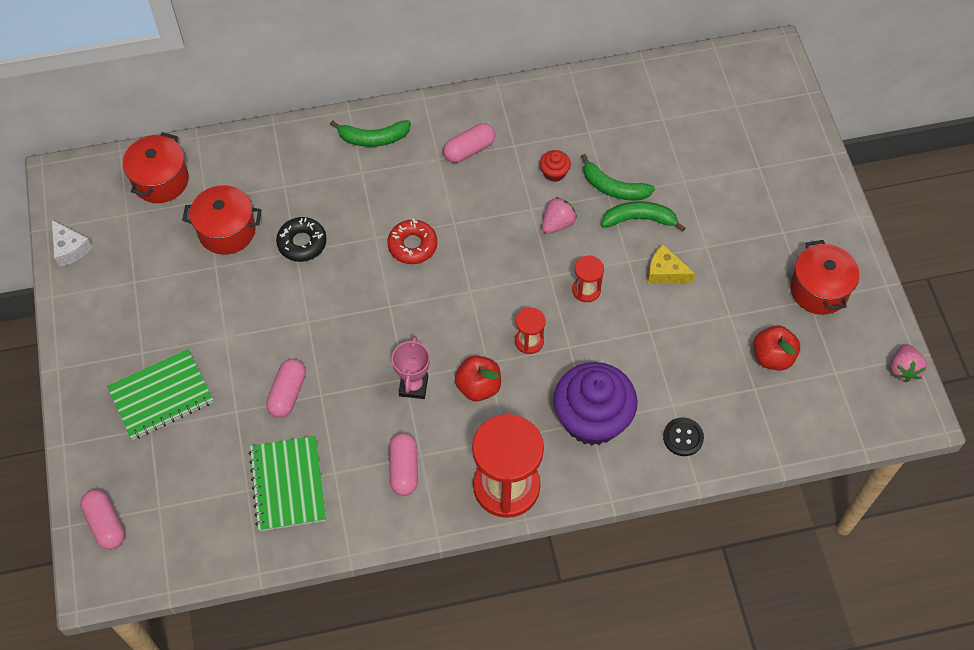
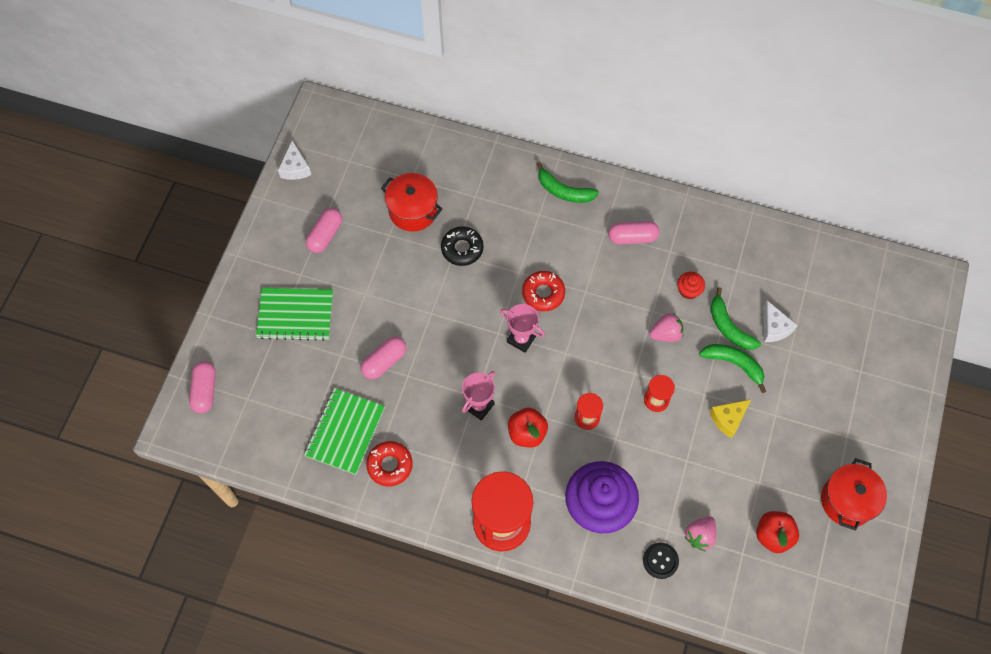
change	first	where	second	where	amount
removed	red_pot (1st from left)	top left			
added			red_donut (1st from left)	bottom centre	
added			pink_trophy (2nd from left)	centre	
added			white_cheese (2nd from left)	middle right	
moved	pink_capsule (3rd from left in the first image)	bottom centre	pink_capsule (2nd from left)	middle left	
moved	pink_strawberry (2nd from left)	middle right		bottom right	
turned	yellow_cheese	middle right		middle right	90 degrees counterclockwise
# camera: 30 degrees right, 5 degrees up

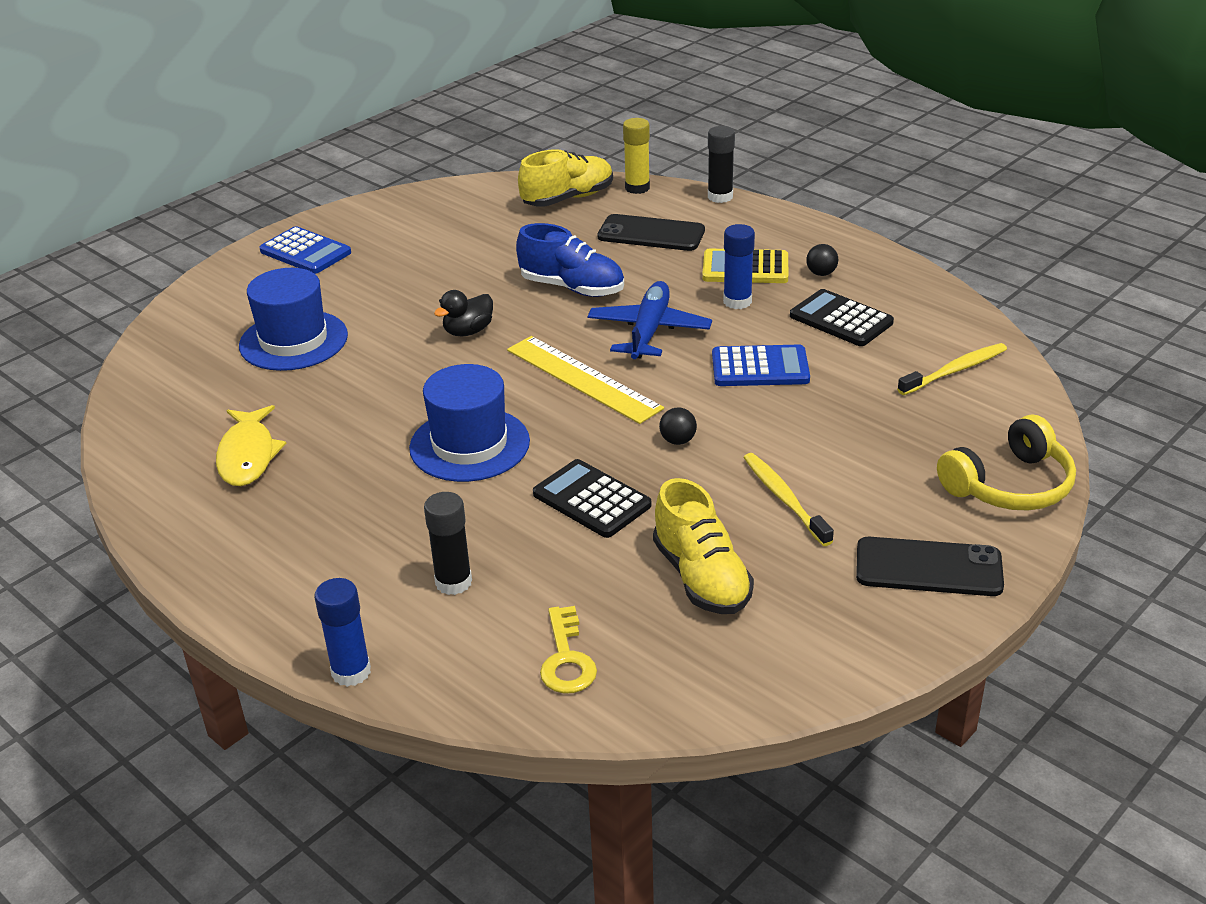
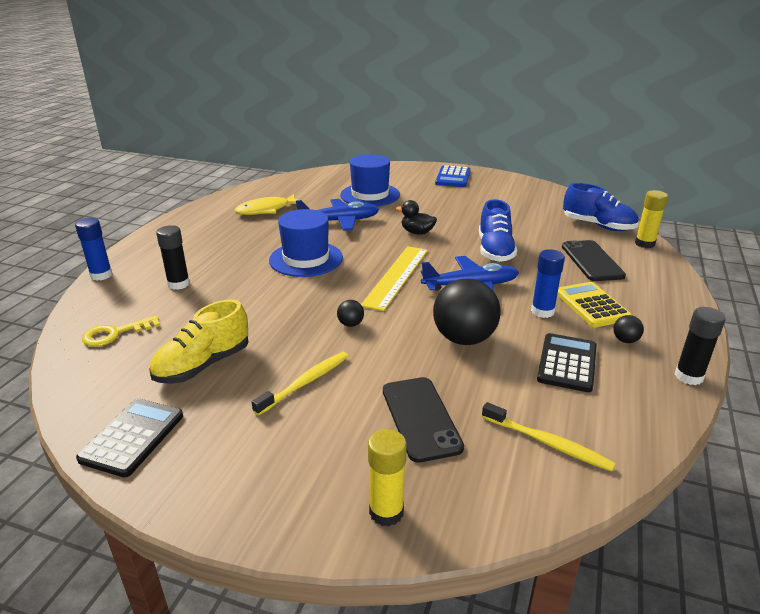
change	first	where	second	where	amount
added			blue_plane (1st from left)	centre	
moved	black_calculator (1st from left)	centre		bottom left	
moved	black_glue_stick (2nd from left)	top centre		middle right	
moved	black_phone (2nd from left in the first image)	middle right	black_phone (1st from left)	bottom centre	
replaced	blue_calculator (2nd from left)	centre	black_ball (2nd from left)	centre	
replaced	yellow_headphones	middle right	yellow_glue_stick (1st from left)	bottom centre	
recoloured	yellow_shoe (1st from left)	top centre	blue_shoe (2nd from left)	middle right	
# camera: 65 degrees right, 5 degrees down

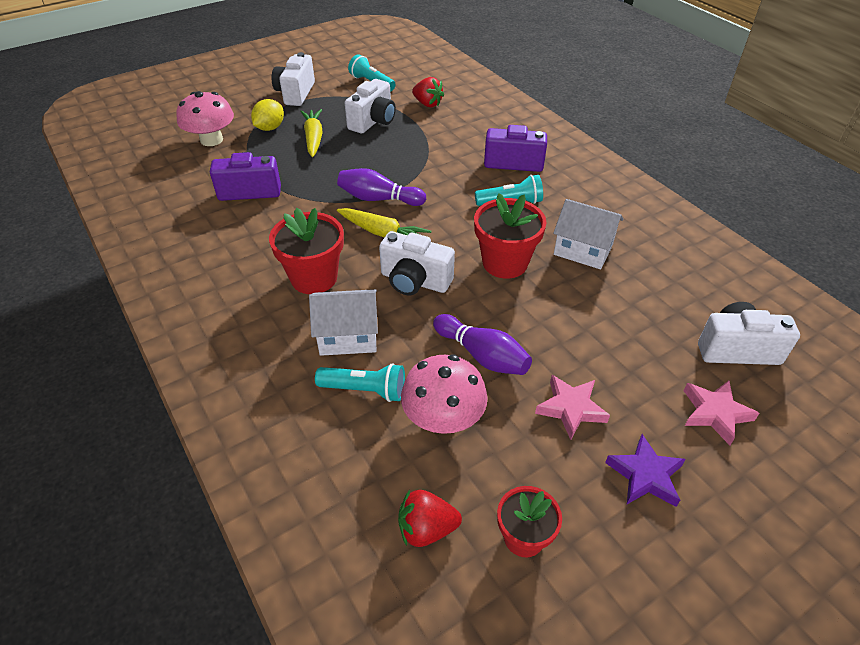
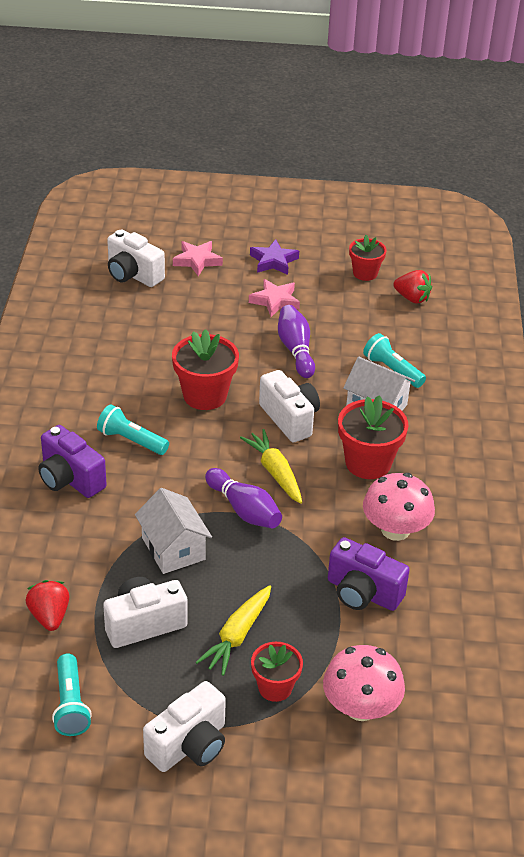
change	first	where	second	where	amount
moved	pink_mushroom (2nd from left)	centre		middle right	
moved	white_house (2nd from left in the first image)	middle right	white_house (1st from left)	middle left	
replaced	yellow_lemon	top left	red_flower_pot (2nd from left)	bottom centre	
# camera: 145 degrees left, 5 degrees down

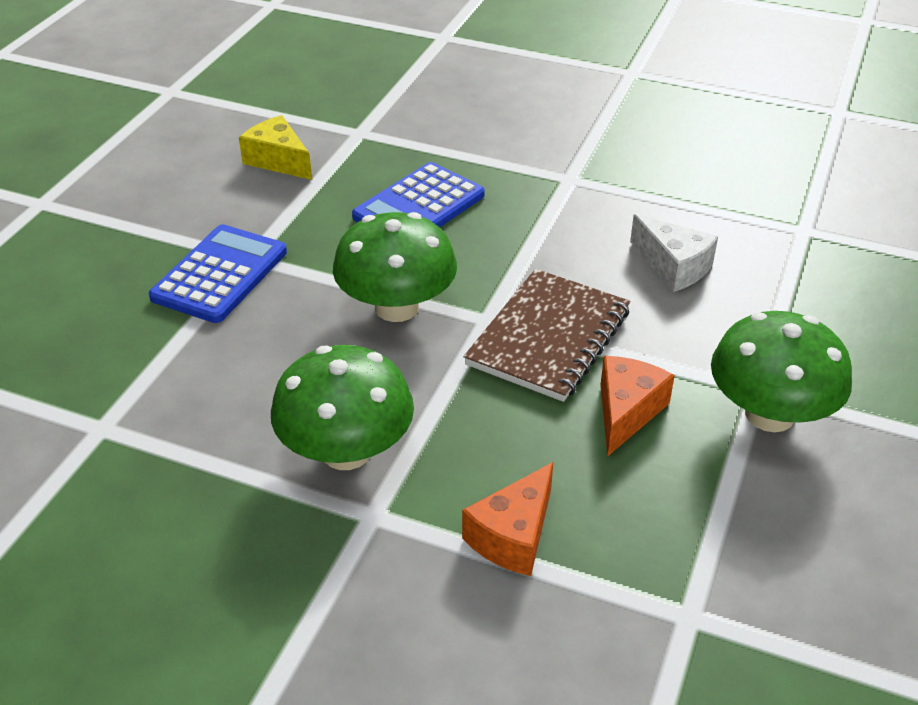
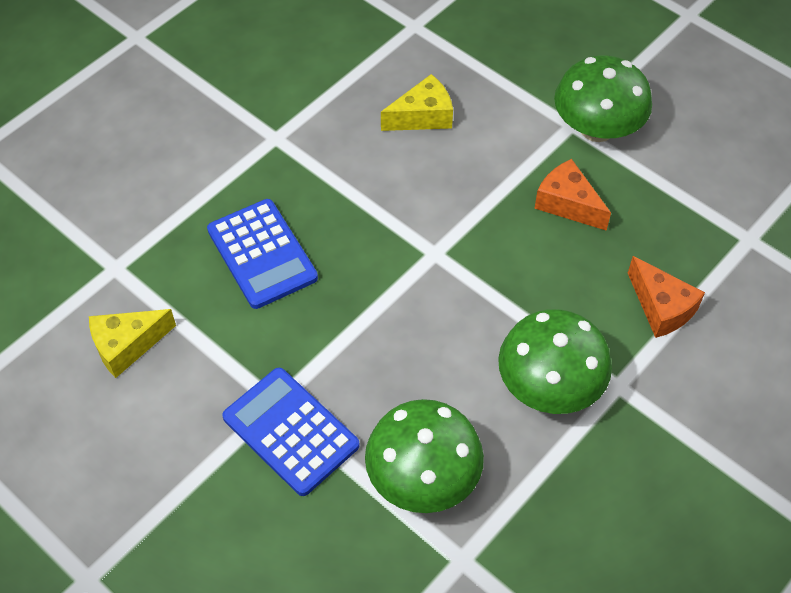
change	first	where	second	where	amount
removed	brown_notebook	centre			
moved	green_mushroom (2nd from left in the first image)	centre	green_mushroom (1st from left)	bottom centre	
recoloured	white_cheese	middle right	yellow_cheese (2nd from left)	top centre	
# camera: 70 degrees left, 15 degrees up

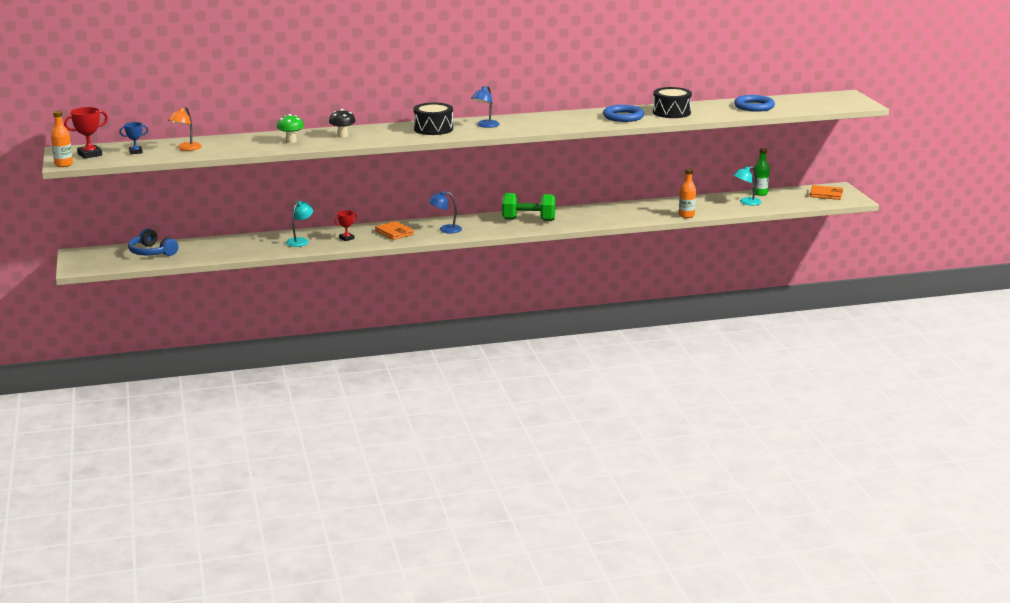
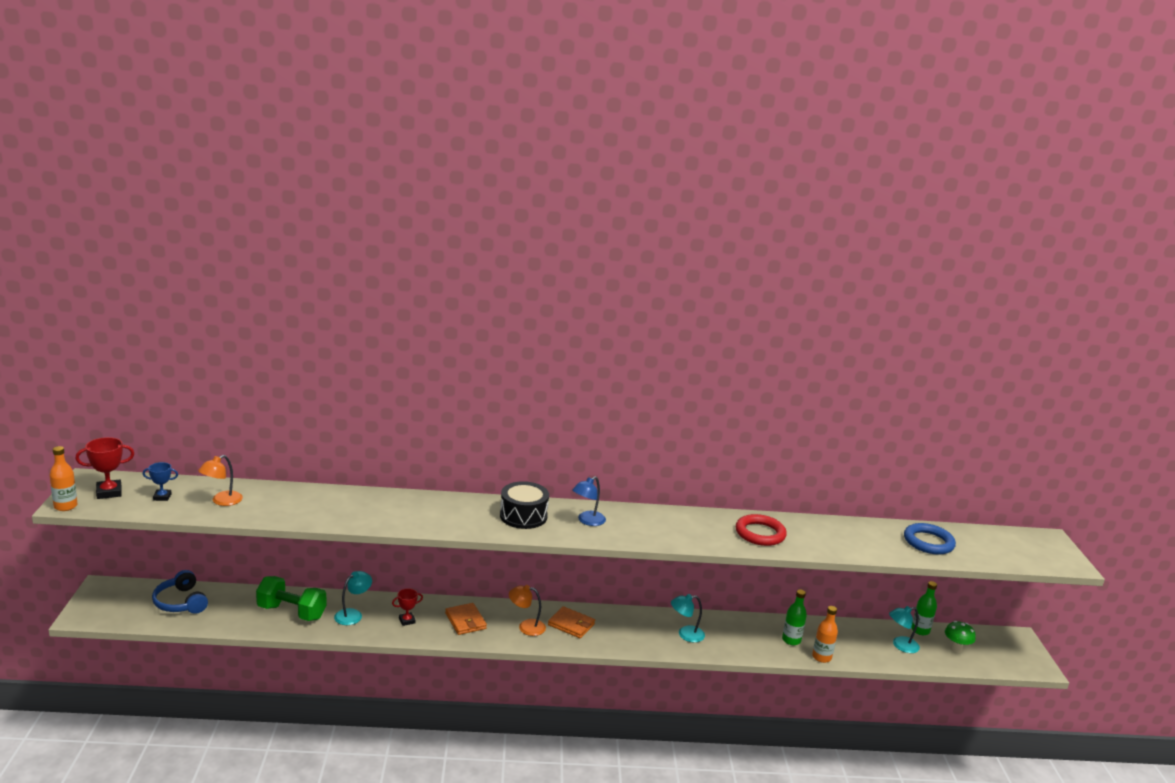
change	first	where	second	where	amount
removed	black_mushroom	top centre			
removed	black_drum (2nd from left)	top centre			
added			turquoise_lamp (2nd from left)	bottom centre	
added			green_bottle (1st from left)	bottom right	
moved	green_mushroom	top left		bottom right	
moved	green_dumbbell	centre		bottom left	
moved	orange_wallet (2nd from left)	top right		bottom centre	
recoloured	blue_lamp (1st from left)	centre	orange_lamp (2nd from left)	bottom centre	
recoloured	blue_ring (1st from left)	top centre	red_ring	bottom centre	
# camera: 10 degrees right, 0 degrees up

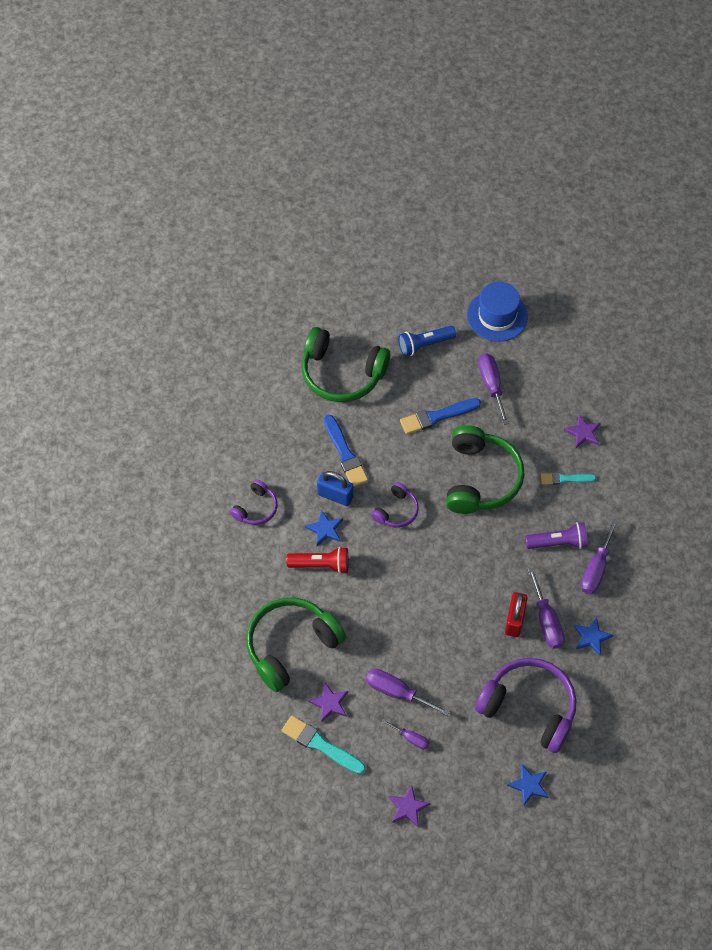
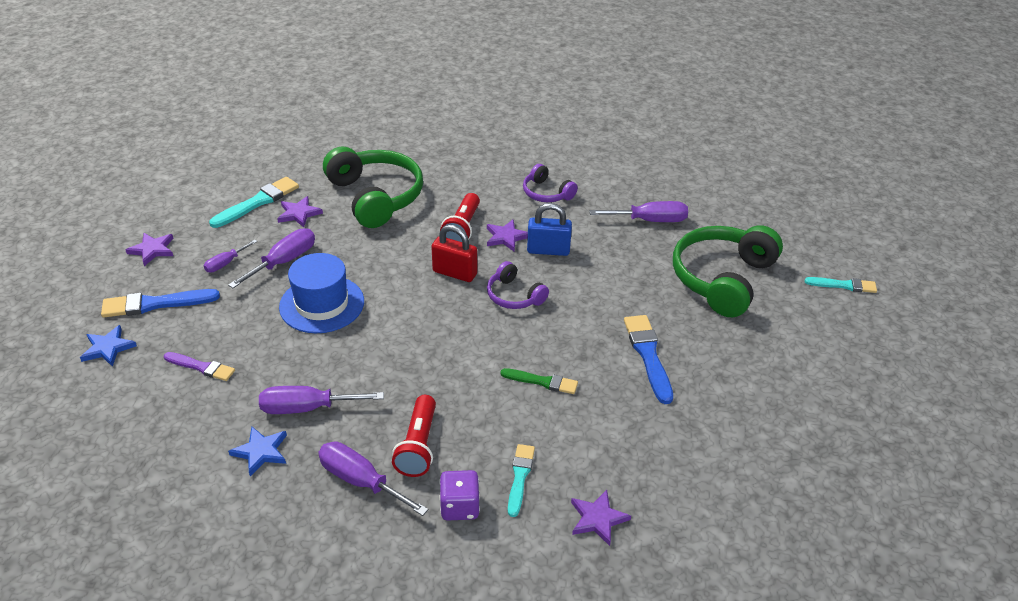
change	first	where	second	where	amount
removed	blue_flashlight	centre			
added			purple_dice	bottom centre	
added			turquoise_brush (3rd from left)	middle right	
moved	blue_brush (1st from left)	centre		middle left	
moved	blue_hat	top right		middle left	
moved	purple_screwdriver (3rd from left in the first image)	middle right	purple_screwdriver (5th from left)	centre	
moved	red_padlock	middle right		centre	
replaced	green_headphones (3rd from left)	middle right	green_brush	centre	
replaced	purple_headphones (3rd from left)	bottom right	purple_brush	middle left	
recoloured	blue_star (1st from left)	centre	purple_star (3rd from left)	centre	
recoloured	purple_flashlight	middle right	red_flashlight (1st from left)	bottom centre	
turned	blue_padlock	centre		centre	60 degrees clockwise
# camera: 100 degrees right, 20 degrees down

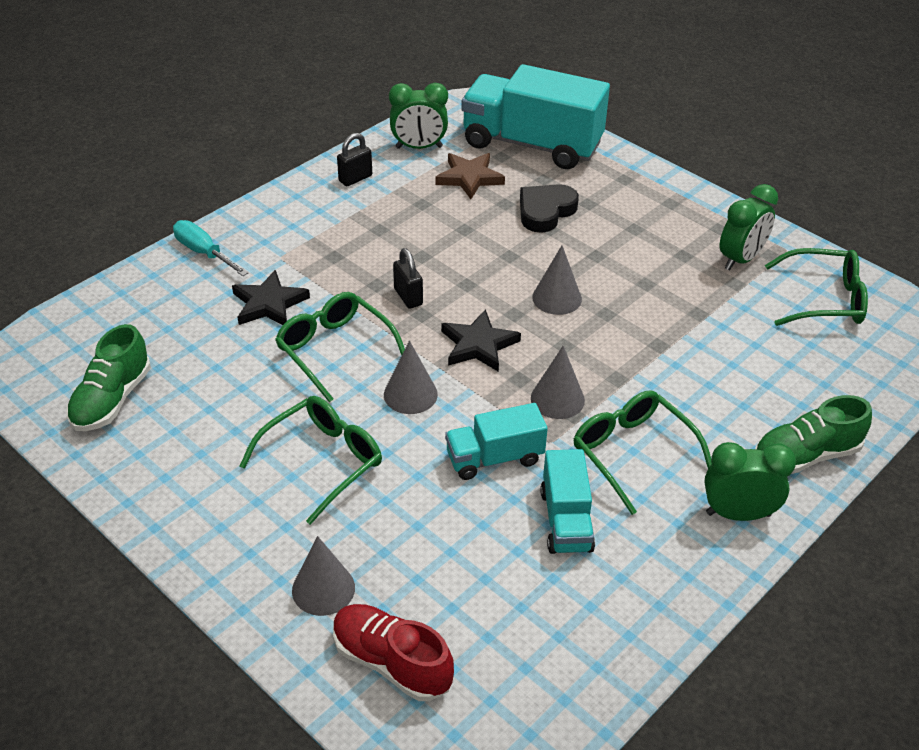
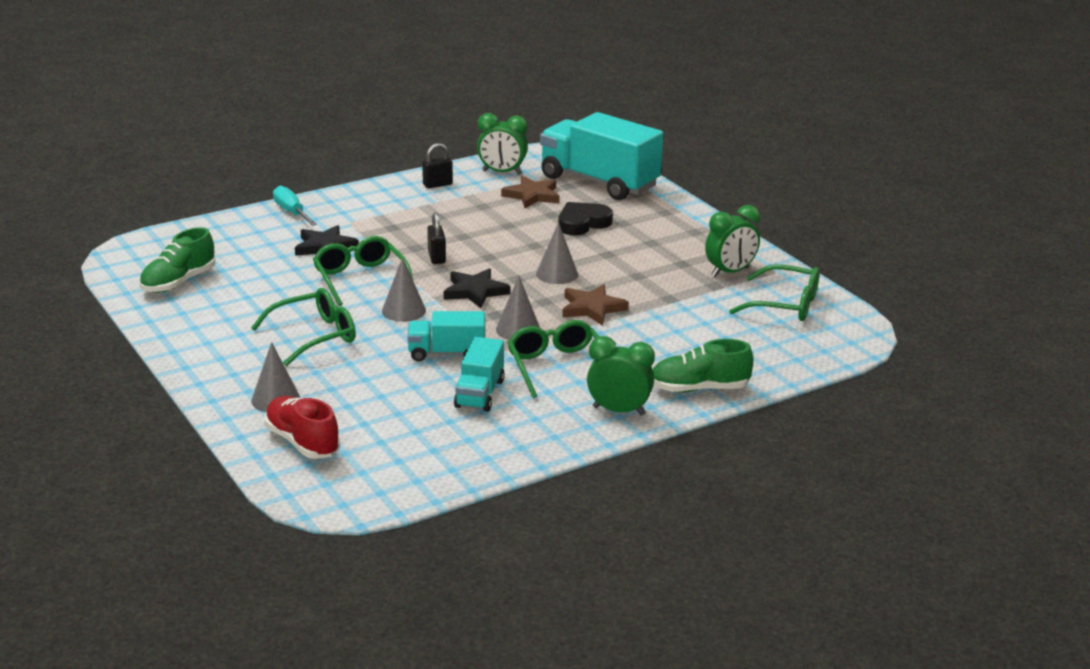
change	first	where	second	where	amount
added			brown_star (2nd from left)	centre	
# camera: 15 degrees right, 15 degrees down

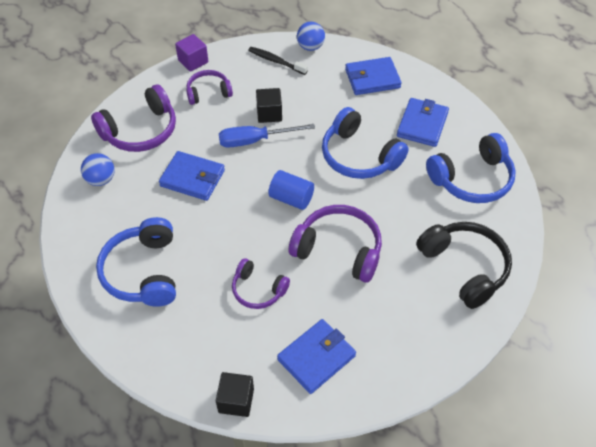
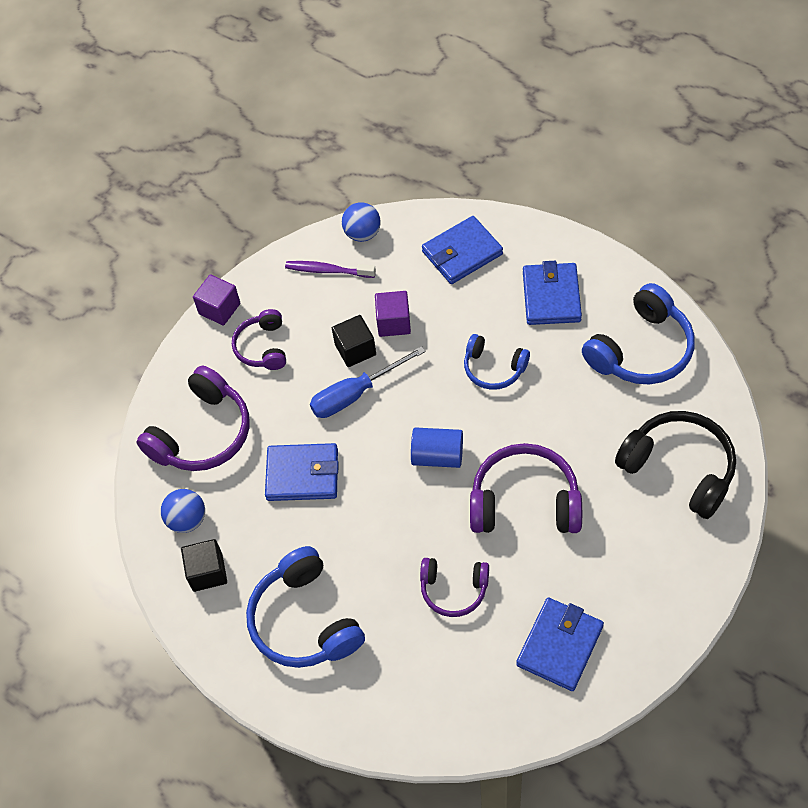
change	first	where	second	where	amount
added			purple_cube (2nd from left)	centre	
moved	black_cube (1st from left)	bottom centre		bottom left	
recoloured	black_toothbrush	top centre	purple_toothbrush	top centre	
turned	purple_headphones (2nd from left)	top centre		middle left	60 degrees counterclockwise
resized	blue_headphones (2nd from left)	top centre		centre	x0.60
# camera: 15 degrees left, 5 degrees up

